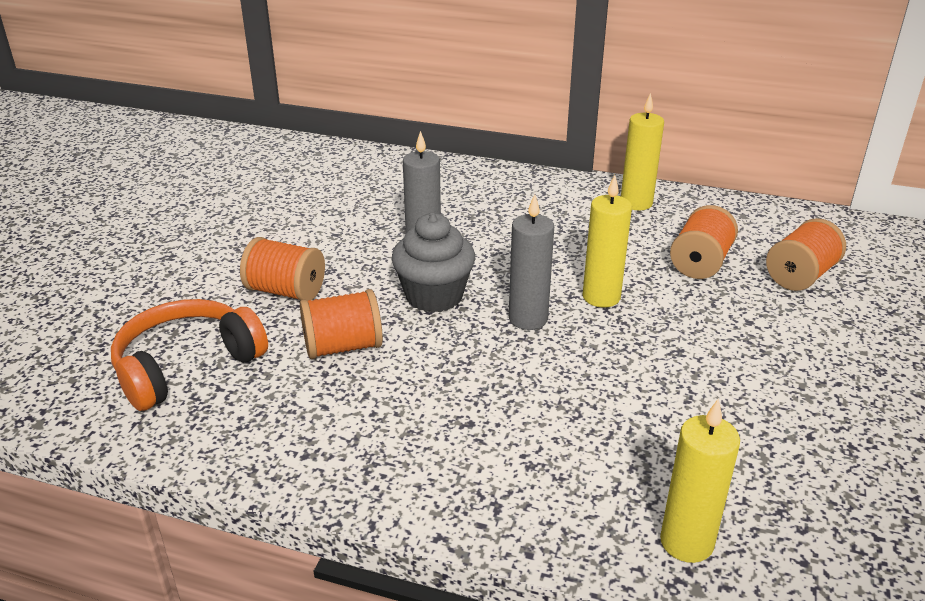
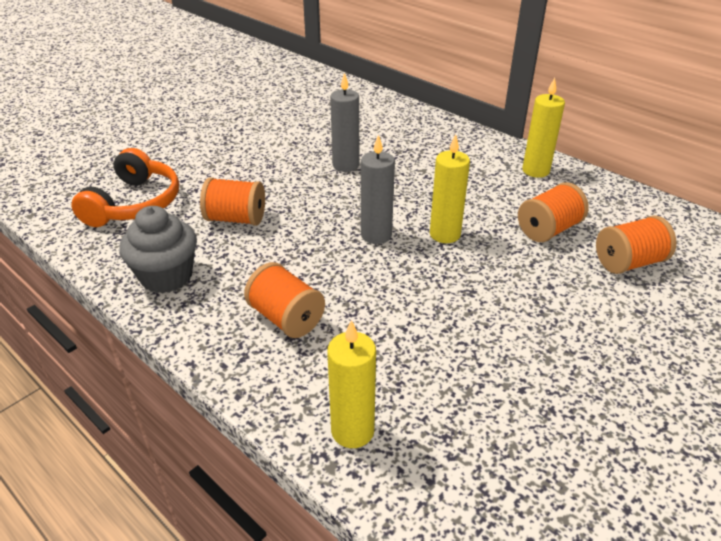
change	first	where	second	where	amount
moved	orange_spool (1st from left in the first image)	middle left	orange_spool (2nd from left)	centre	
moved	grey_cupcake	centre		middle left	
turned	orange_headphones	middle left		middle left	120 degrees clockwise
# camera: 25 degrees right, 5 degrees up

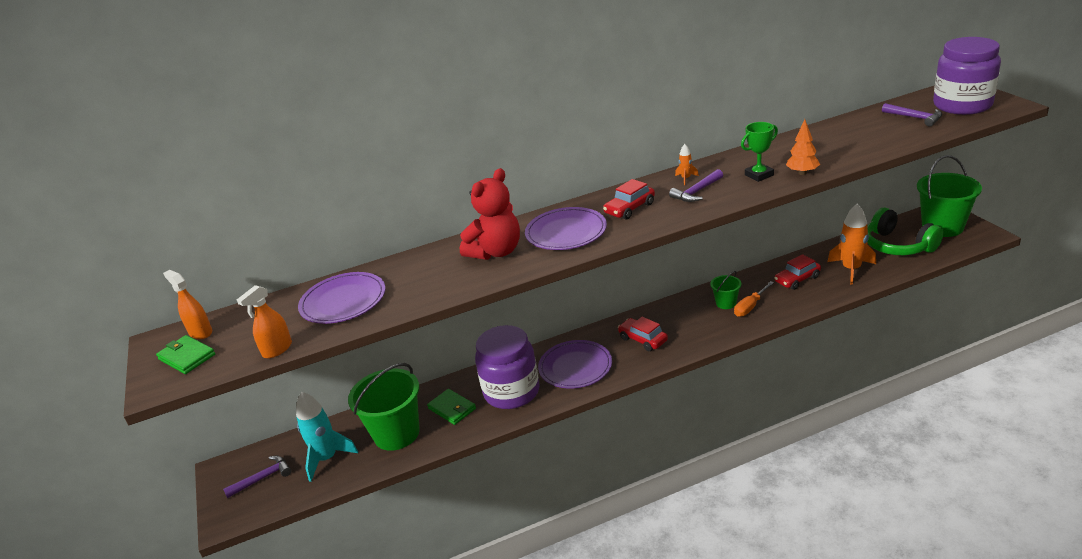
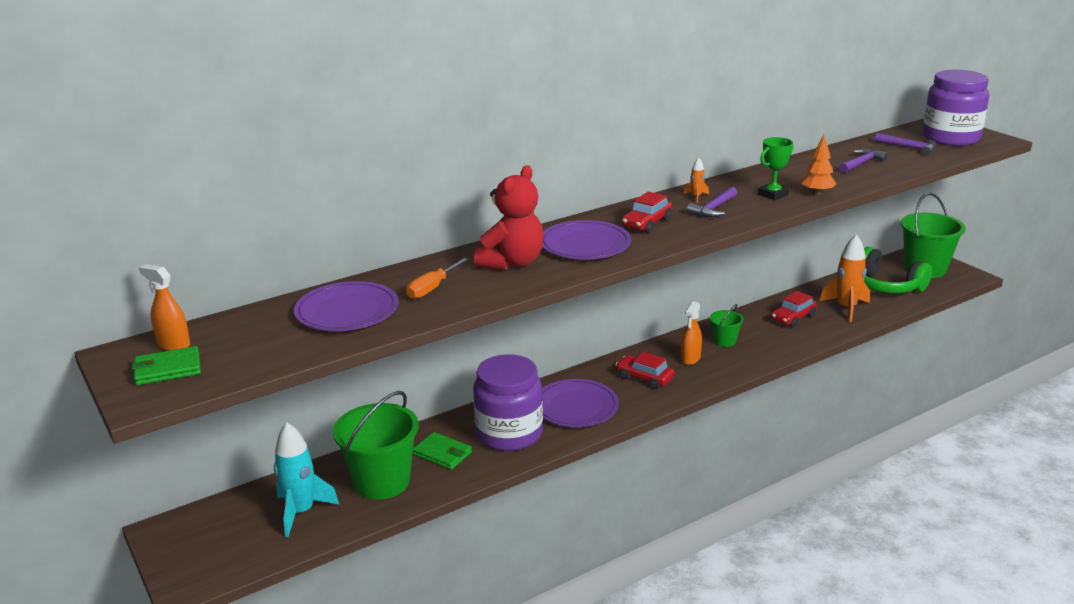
change	first	where	second	where	amount
moved	purple_hammer (1st from left in the first image)	bottom left	purple_hammer (2nd from left)	top right	
moved	orange_spray_bottle (2nd from left)	middle left		centre	
moved	orange_screwdriver	middle right		centre	
turned	green_wallet (1st from left)	middle left		middle left	45 degrees counterclockwise
# camera: 15 degrees left, 5 degrees down

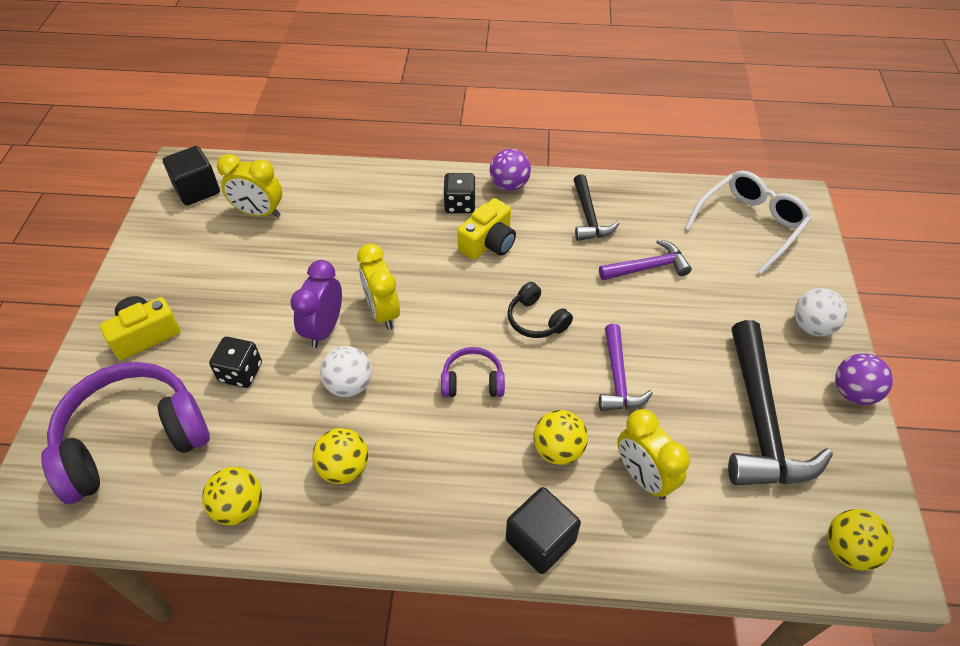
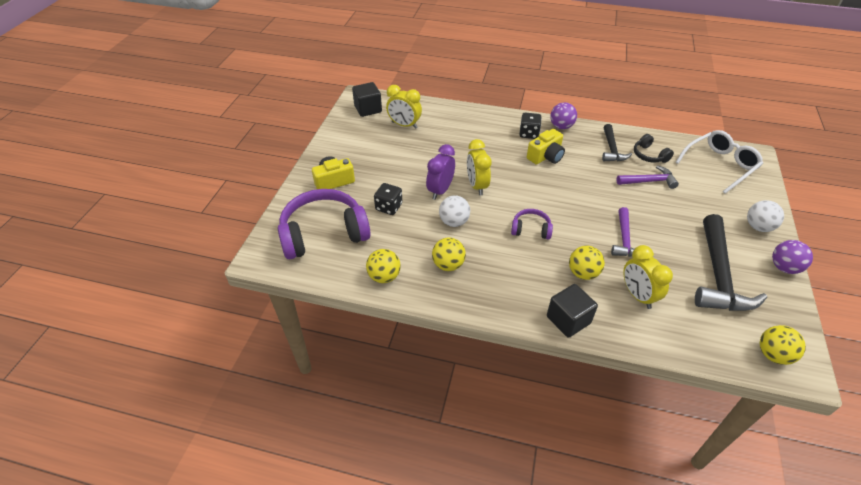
change	first	where	second	where	amount
moved	black_headphones	centre		top right	
# camera: 10 degrees right, 5 degrees down

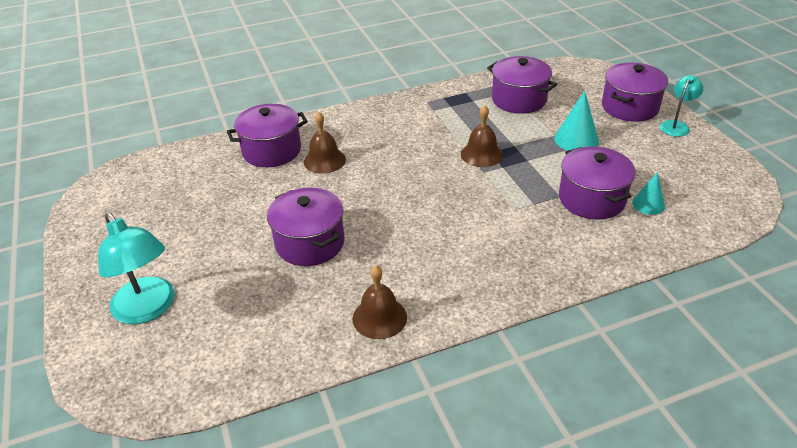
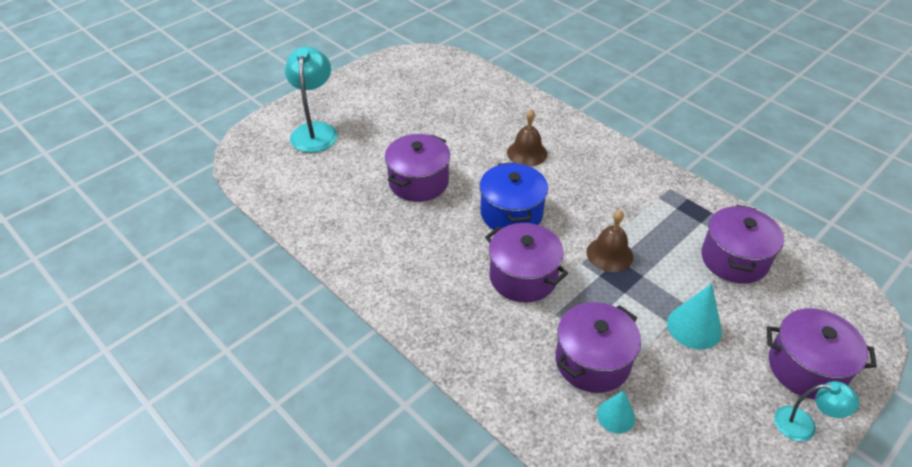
change	first	where	second	where	amount
removed	brown_bell (2nd from left)	bottom centre			
added			blue_pot	centre	
moved	purple_pot (1st from left in the first image)	top centre	purple_pot (2nd from left)	centre	
turned	turquoise_lamp (1st from left)	middle left		top centre	150 degrees clockwise
# camera: 65 degrees right, 5 degrees up

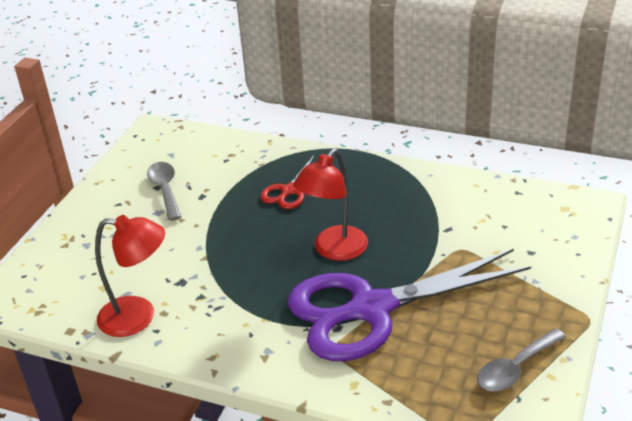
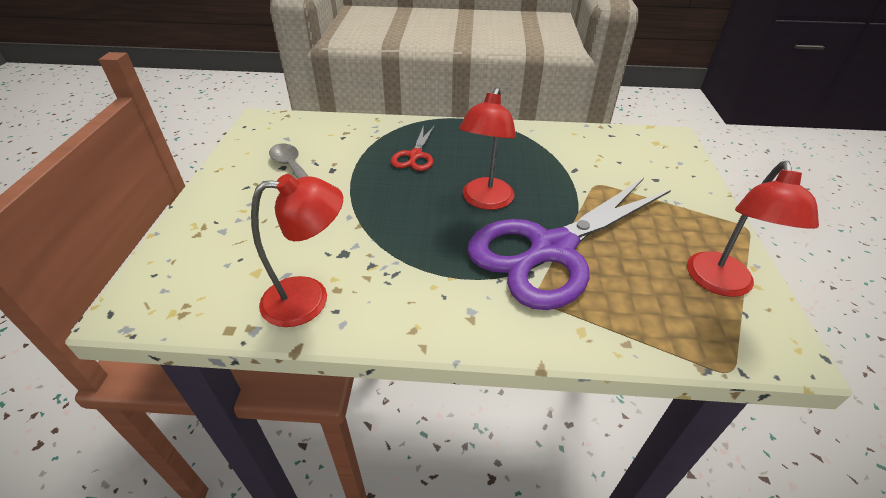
change	first	where	second	where	amount
replaced	grey_spoon (2nd from left)	bottom right	red_lamp (3rd from left)	middle right	
# camera: 20 degrees left, 5 degrees up

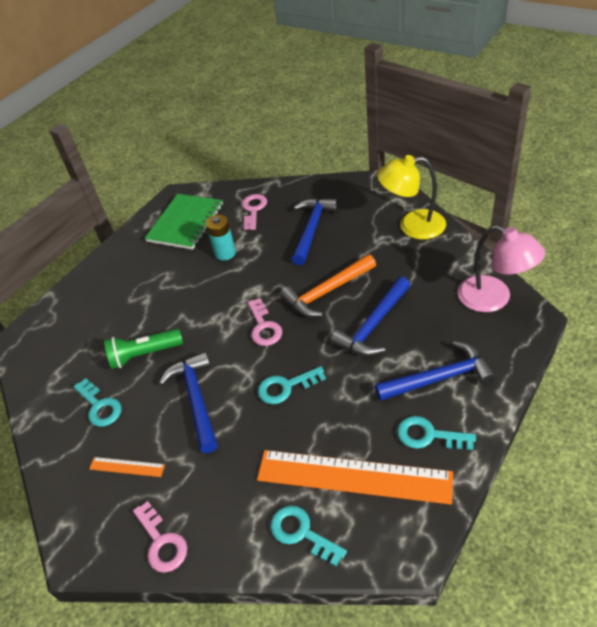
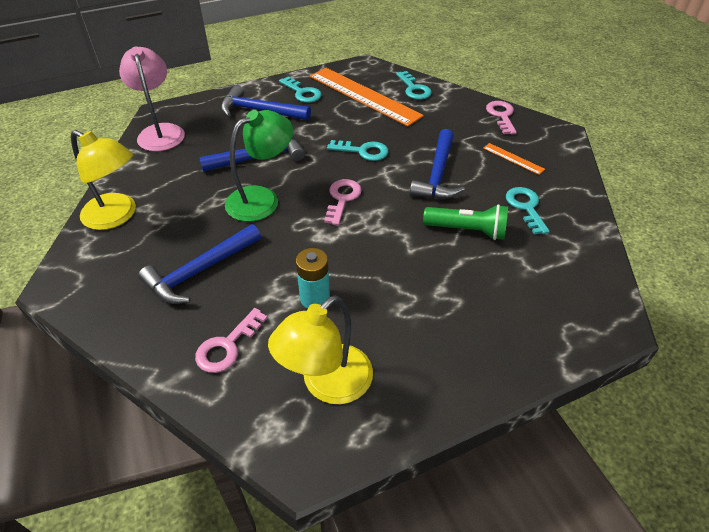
change	first	where	second	where	amount
replaced	green_notebook	middle left	yellow_lamp (2nd from left)	centre	
replaced	orange_hammer	centre	green_lamp	top centre	
# camera: 155 degrees left, 0 degrees up

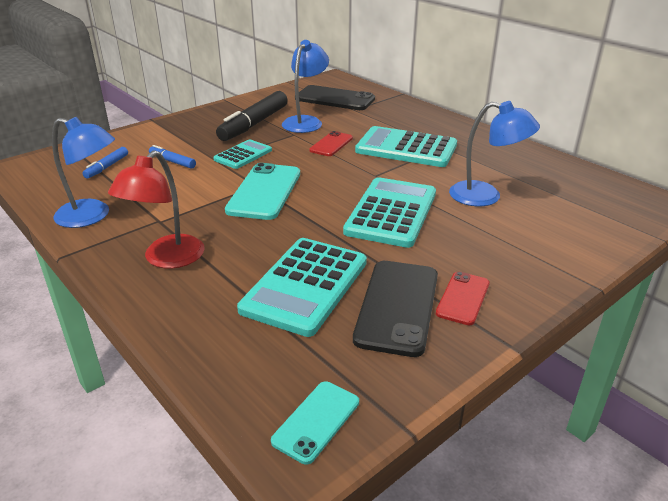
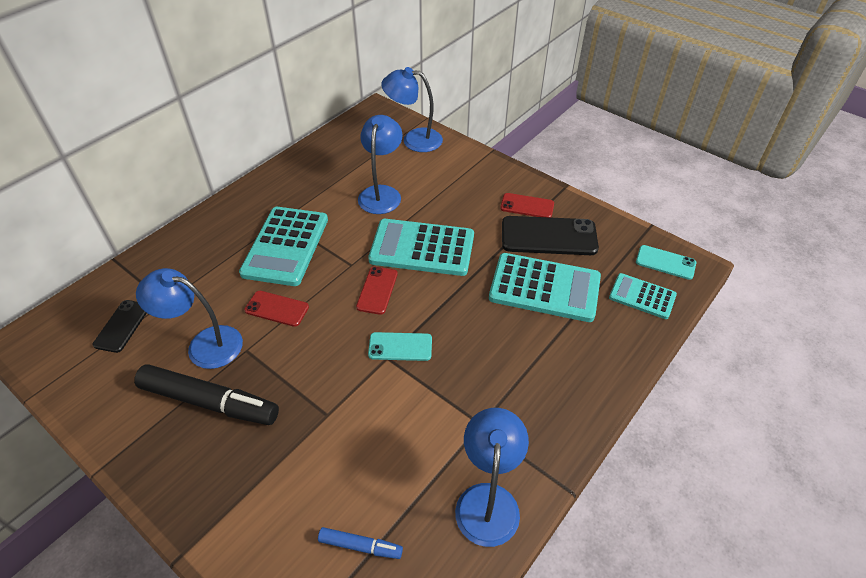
change	first	where	second	where	amount
removed	red_lamp	middle left			
removed	blue_marker (2nd from left)	top left			
added			red_phone (2nd from left)	centre	
added			blue_lamp (3rd from left)	top centre	
moved	turquoise_calculator (1st from left in the first image)	top centre	turquoise_calculator (4th from left)	middle right	
resized	turquoise_phone (1st from left)	centre		centre	x0.57
resized	black_phone (1st from left)	top centre		middle left	x0.57
# camera: 100 degrees left, 15 degrees up

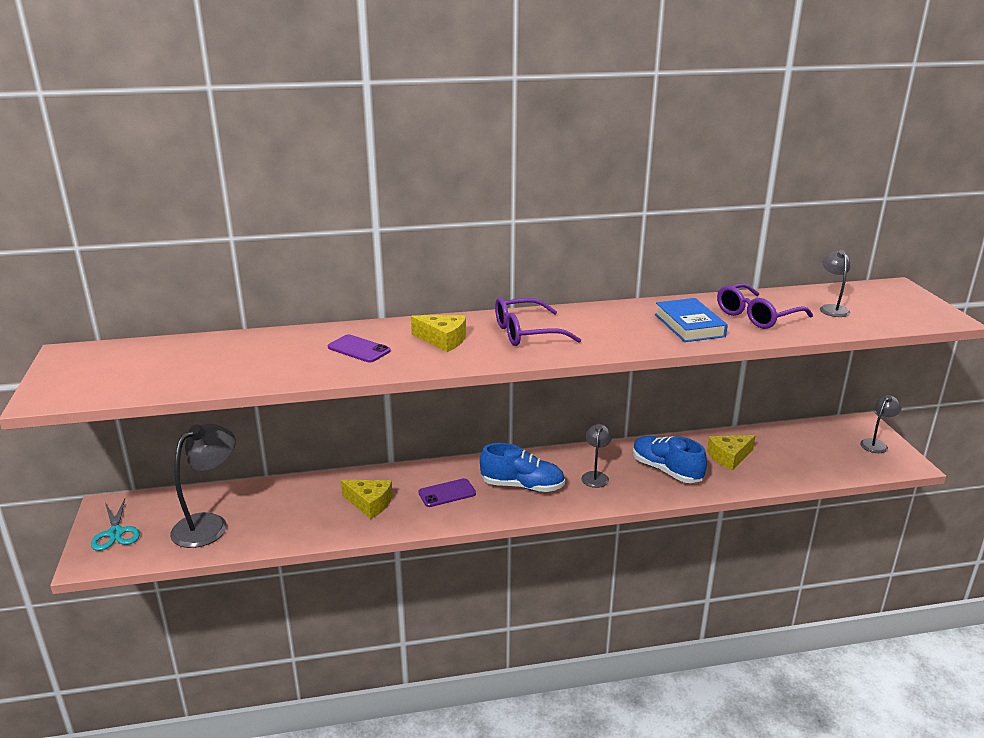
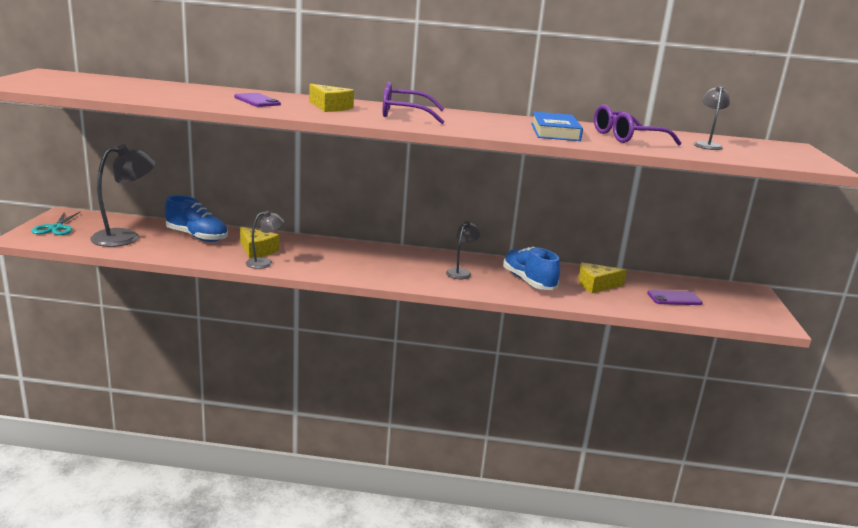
change	first	where	second	where	amount
moved	purple_phone (2nd from left)	bottom centre		middle right	
moved	blue_shoe (1st from left)	centre		middle left	
moved	grey_lamp (4th from left in the first image)	middle right	grey_lamp (2nd from left)	middle left	
# camera: 15 degrees right, 5 degrees down

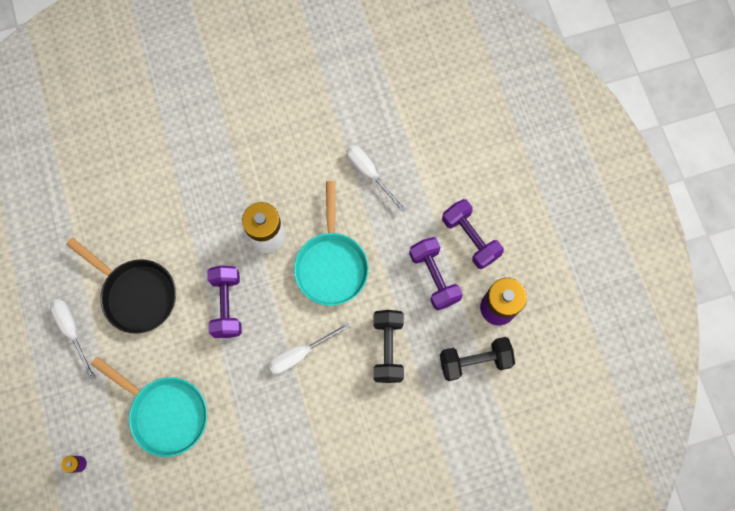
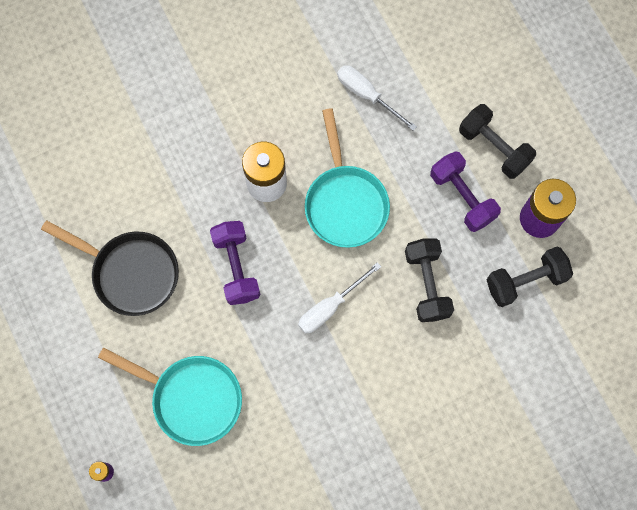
change	first	where	second	where	amount
removed	white_screwdriver (1st from left)	middle left			
recoloured	purple_dumbbell (3rd from left)	centre	black_dumbbell (2nd from left)	top right	
# camera: 10 degrees left, 0 degrees up

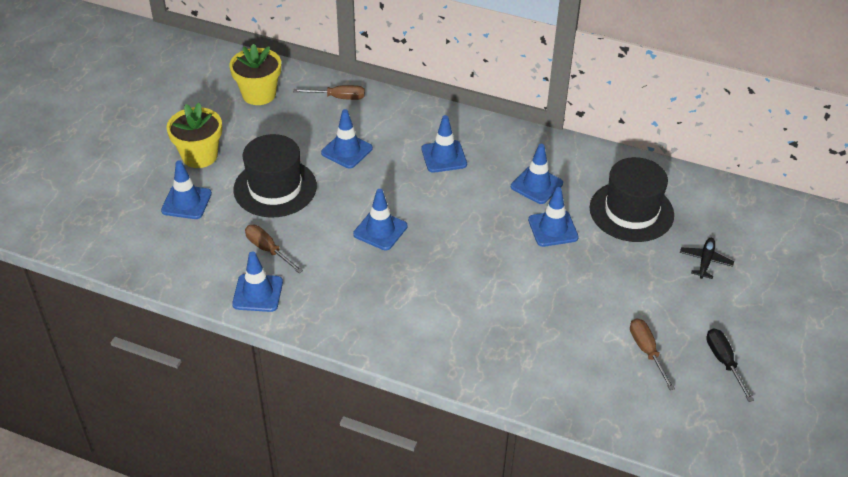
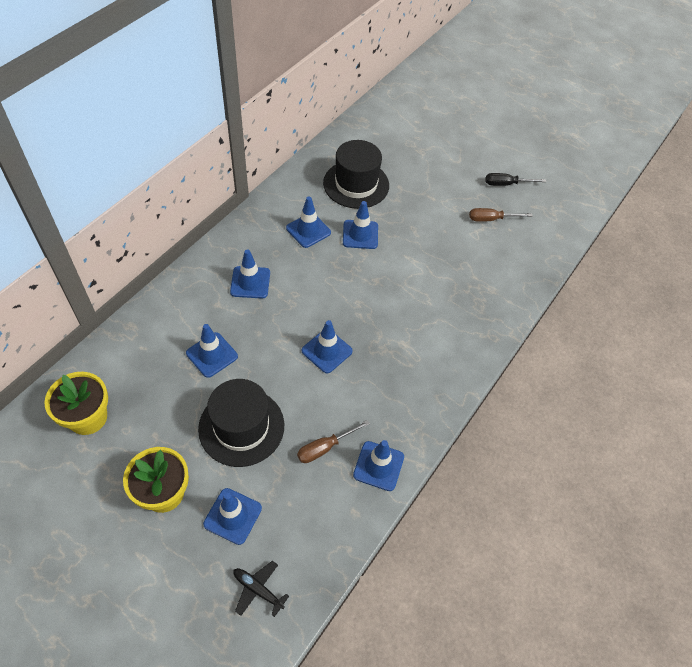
change	first	where	second	where	amount
removed	brown_screwdriver (2nd from left)	top centre			
moved	black_plane	middle right		bottom centre	
# camera: 80 degrees left, 10 degrees up

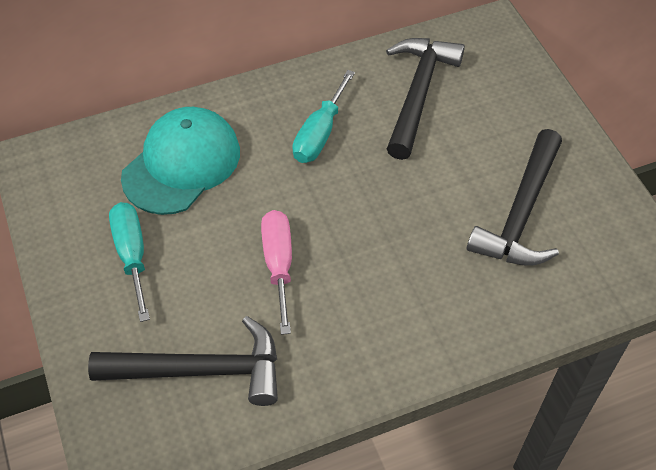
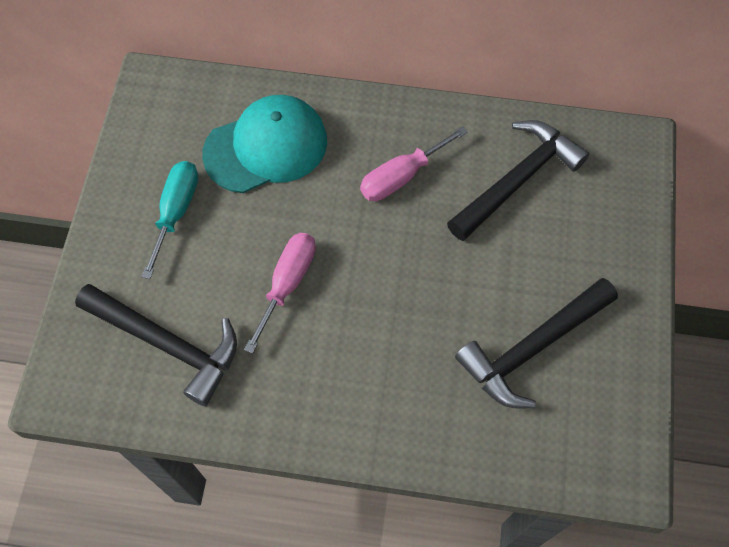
change	first	where	second	where	amount
recoloured	turquoise_screwdriver (2nd from left)	top centre	pink_screwdriver (2nd from left)	top centre	
# camera: 30 degrees right, 10 degrees up

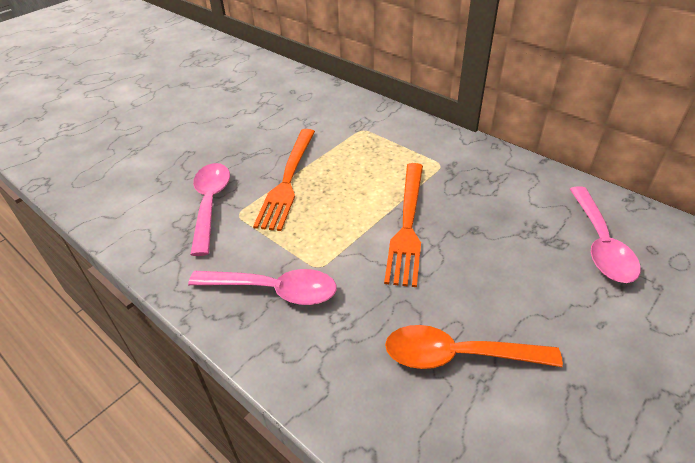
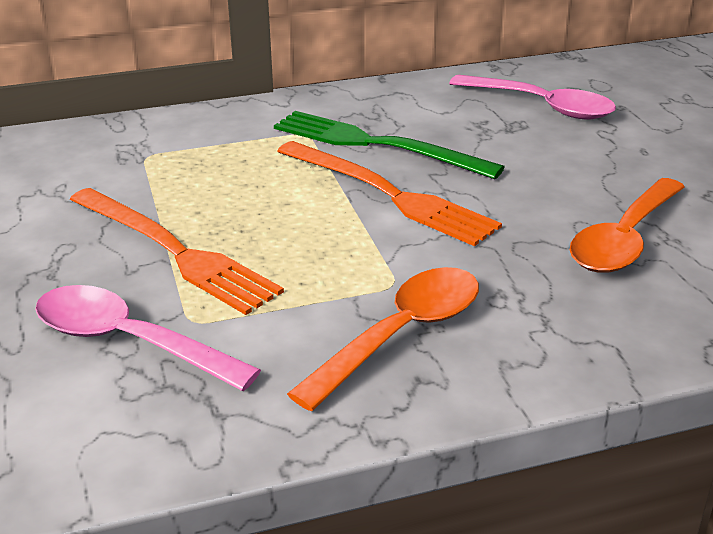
change	first	where	second	where	amount
added			green_fork	top centre	
recoloured	pink_spoon (2nd from left)	centre	orange_spoon (1st from left)	centre	
# camera: 60 degrees left, 10 degrees down

